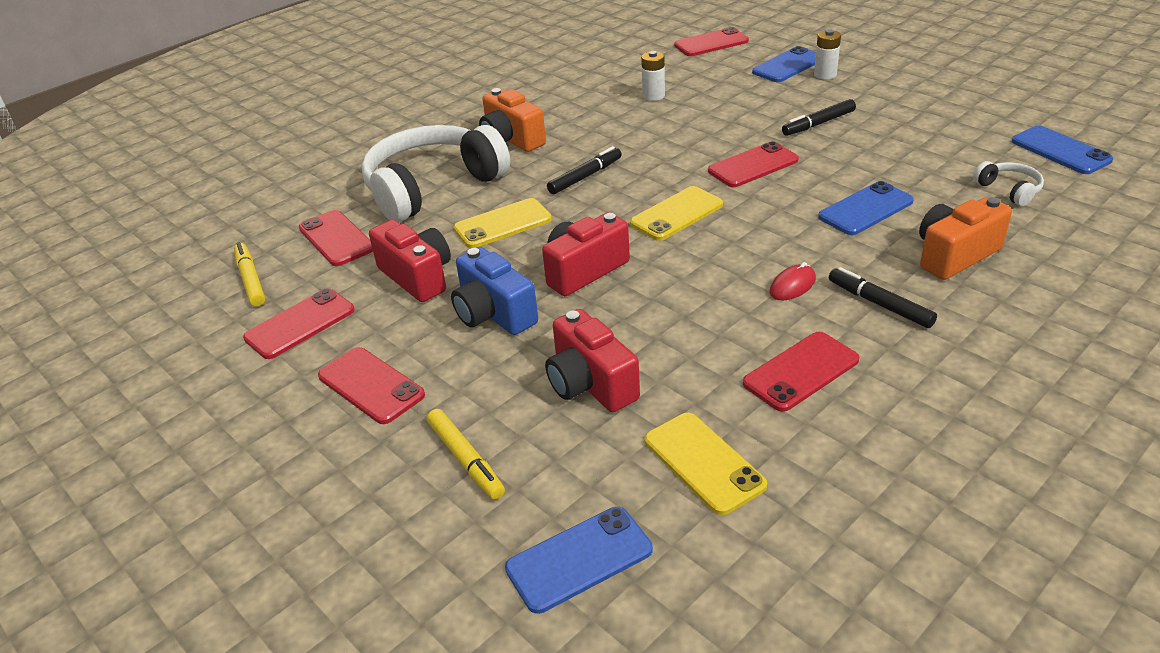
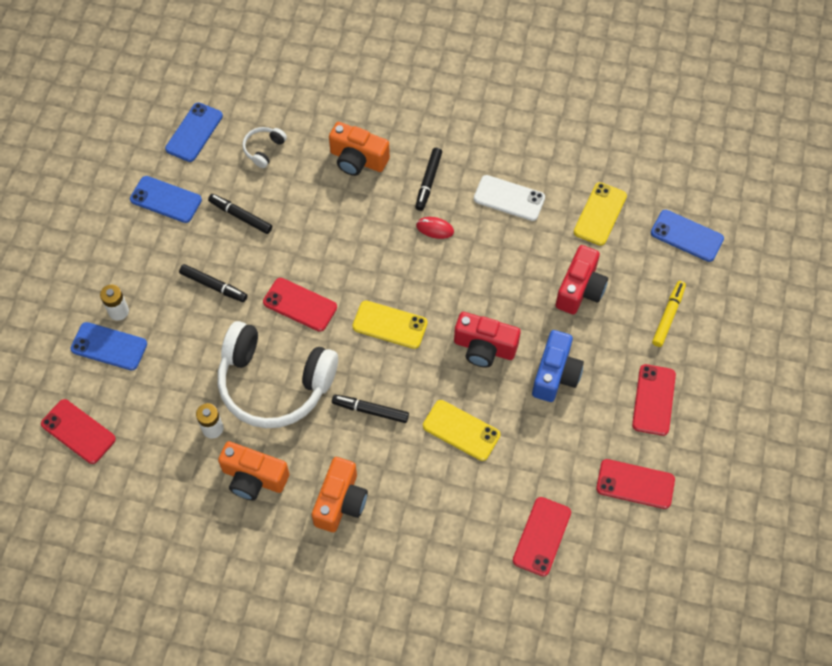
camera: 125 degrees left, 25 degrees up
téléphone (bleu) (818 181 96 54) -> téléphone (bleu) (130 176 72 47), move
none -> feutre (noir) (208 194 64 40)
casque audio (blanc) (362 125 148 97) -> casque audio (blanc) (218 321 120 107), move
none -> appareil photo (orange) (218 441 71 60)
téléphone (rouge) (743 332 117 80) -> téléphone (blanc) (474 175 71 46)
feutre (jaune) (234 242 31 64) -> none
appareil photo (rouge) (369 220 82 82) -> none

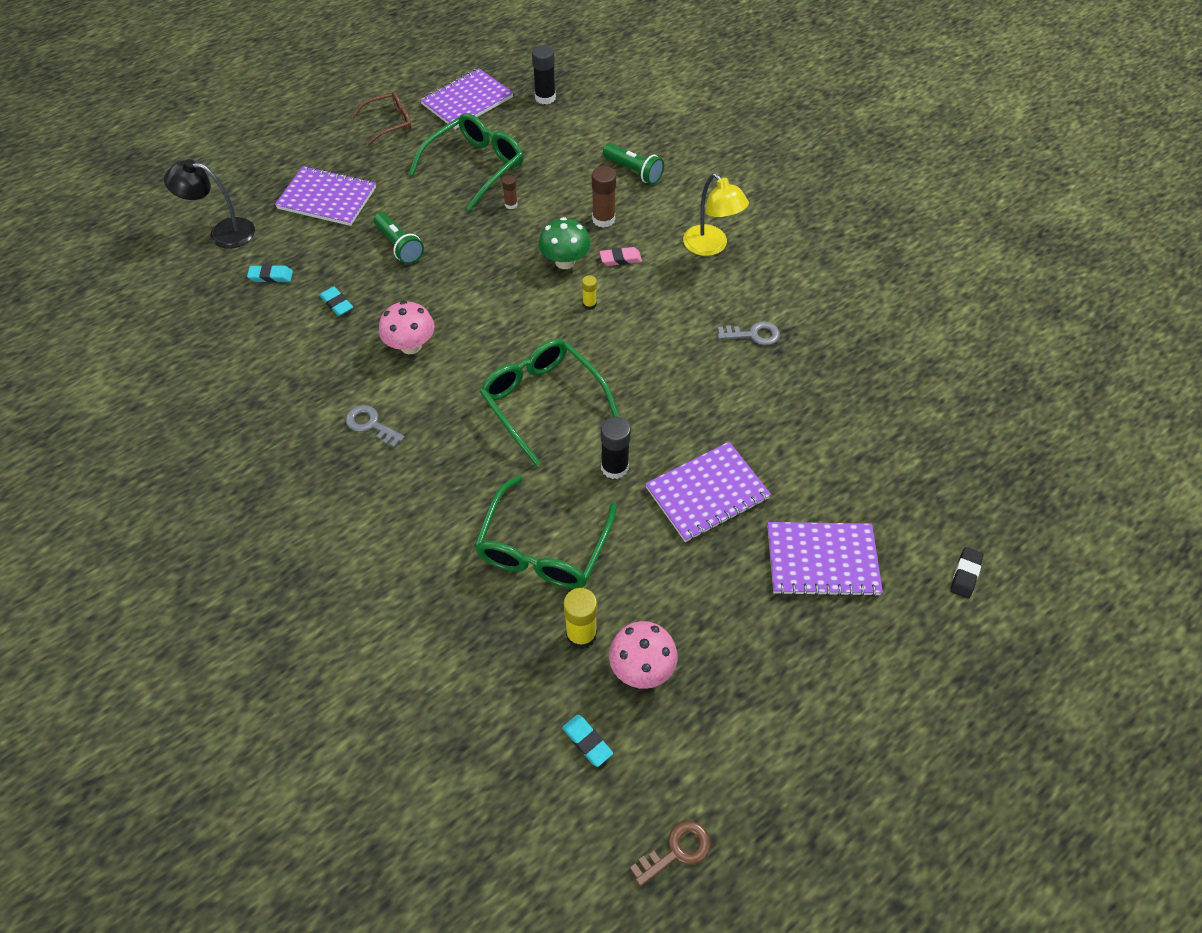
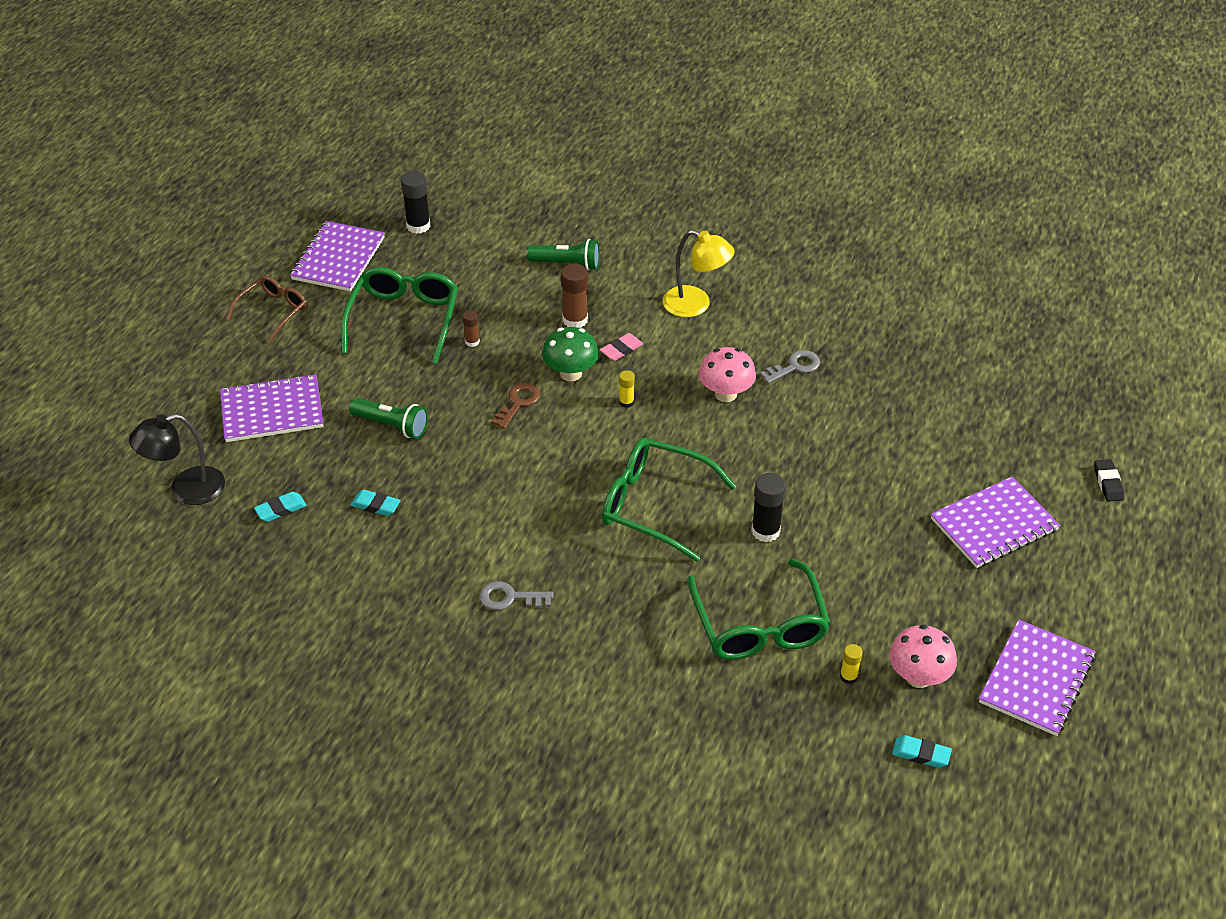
camera: 30 degrees left, 10 degrees down
clé (marron) (630 821 81 66) -> clé (marron) (492 383 48 46), move
champignon (rose) (379 301 56 53) -> champignon (rose) (699 347 57 55), move
bâton de colle (jaune) (563 588 34 61) -> bâton de colle (jaune) (840 644 23 40), x0.57
carnet (violet) (645 442 126 100) -> carnet (violet) (979 619 117 117), move

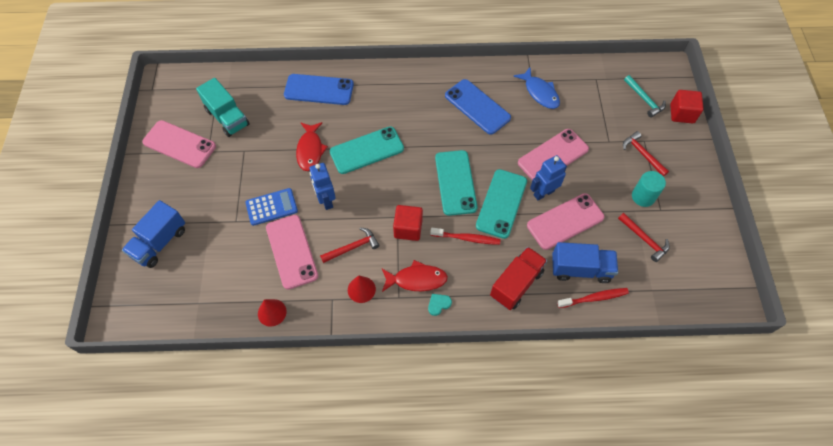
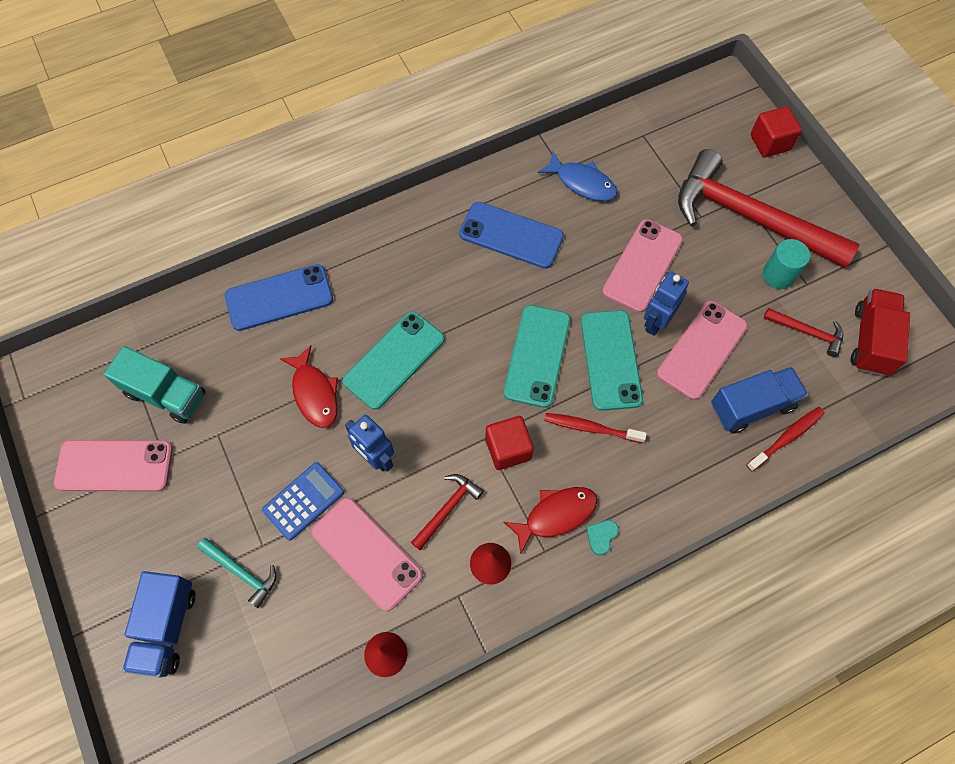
camera: 25 degrees left, 5 degrees up
marteau (turquoise) (624 75 42 42) -> marteau (turquoise) (197 538 79 70), move
téléphone (turquoise) (435 150 42 66) -> téléphone (turquoise) (504 305 66 103), 45 degrees clockwise
brosse à dents (rouge) (430 228 71 17) -> brosse à dents (rouge) (544 413 103 30), 150 degrees counterclockwise
marteau (rouge) (623 131 46 46) -> marteau (rouge) (678 149 181 119), x2.41
camion (rouge) (490 247 57 63) -> camion (rouge) (851 288 59 88), move

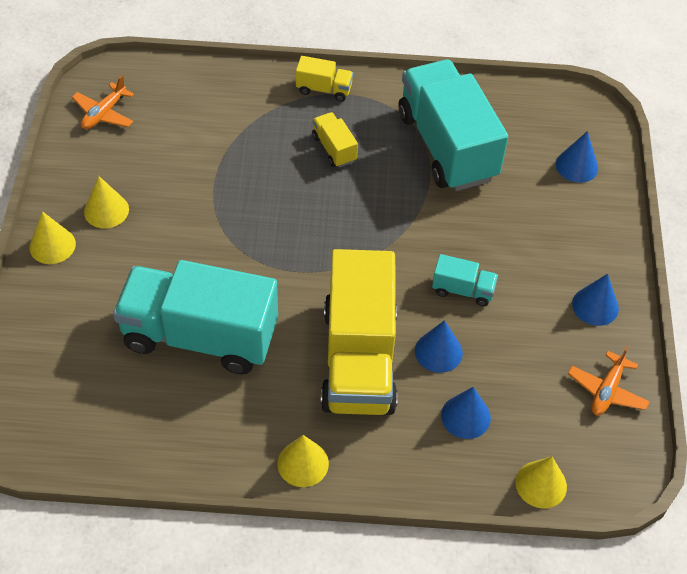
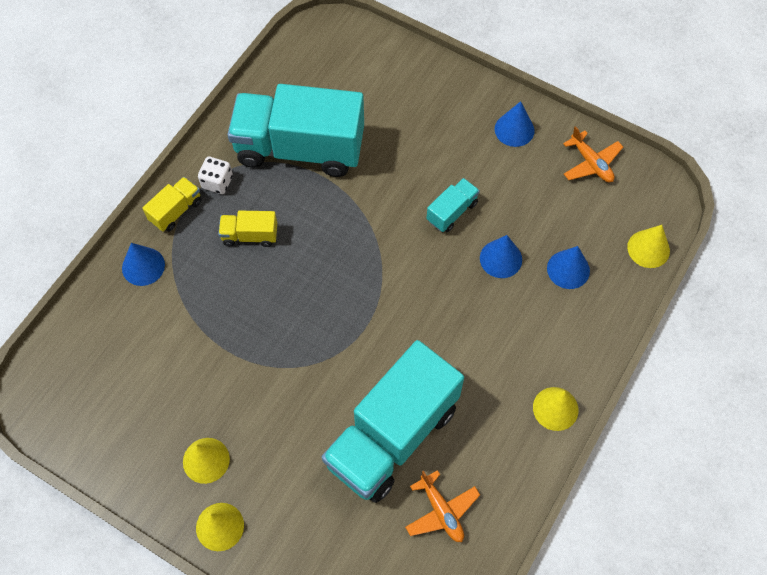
camera: 60 degrees left, 10 degrees up
cône (bleu) (556 131 42 52) -> cône (bleu) (122 243 43 43), move
none -> dé (blanc) (198 157 35 37)
avion (orange) (72 75 62 54) -> avion (orange) (405 470 75 72), move
camion (jaune) (321 249 77 166) -> none

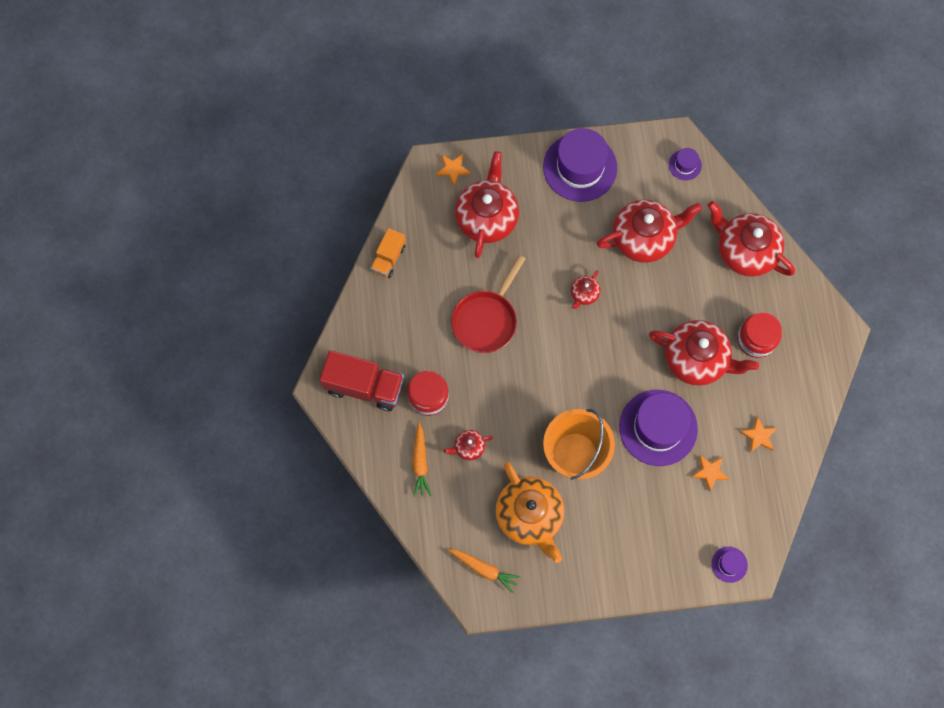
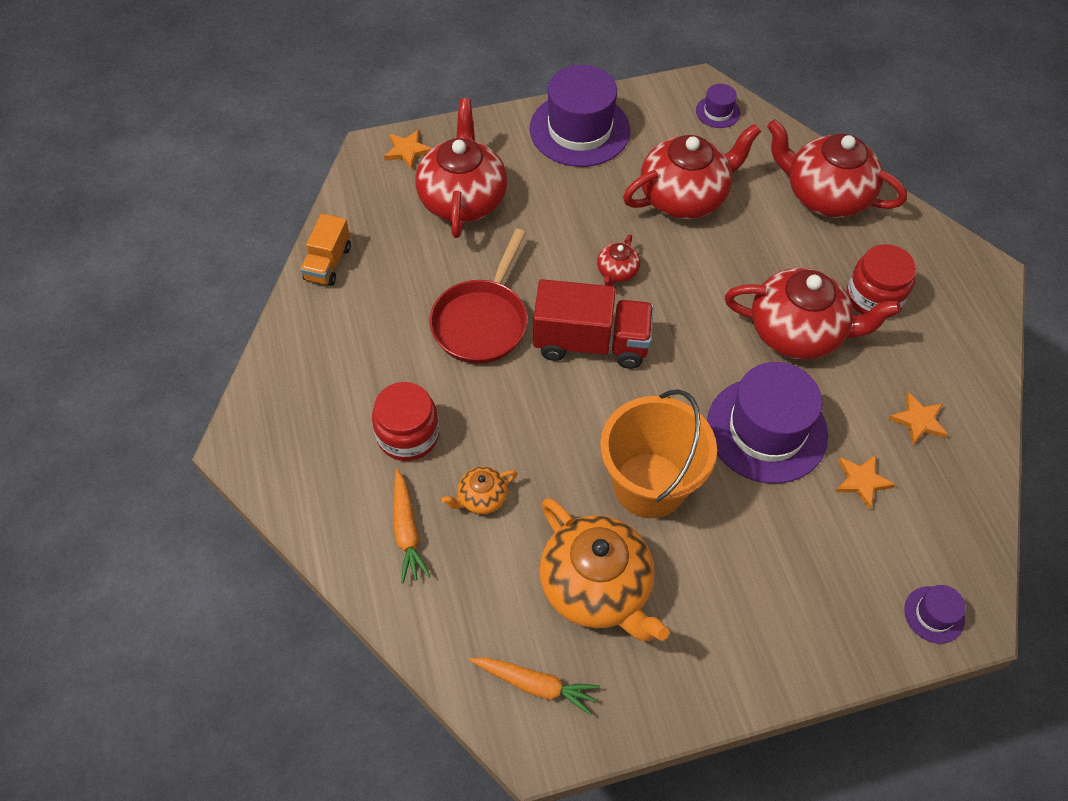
camera: 10 degrees left, 15 degrees down
théière (rouge) (444 430 49 30) -> théière (orange) (441 467 77 47)
camion (rouge) (320 350 84 61) -> camion (rouge) (533 279 121 90), move

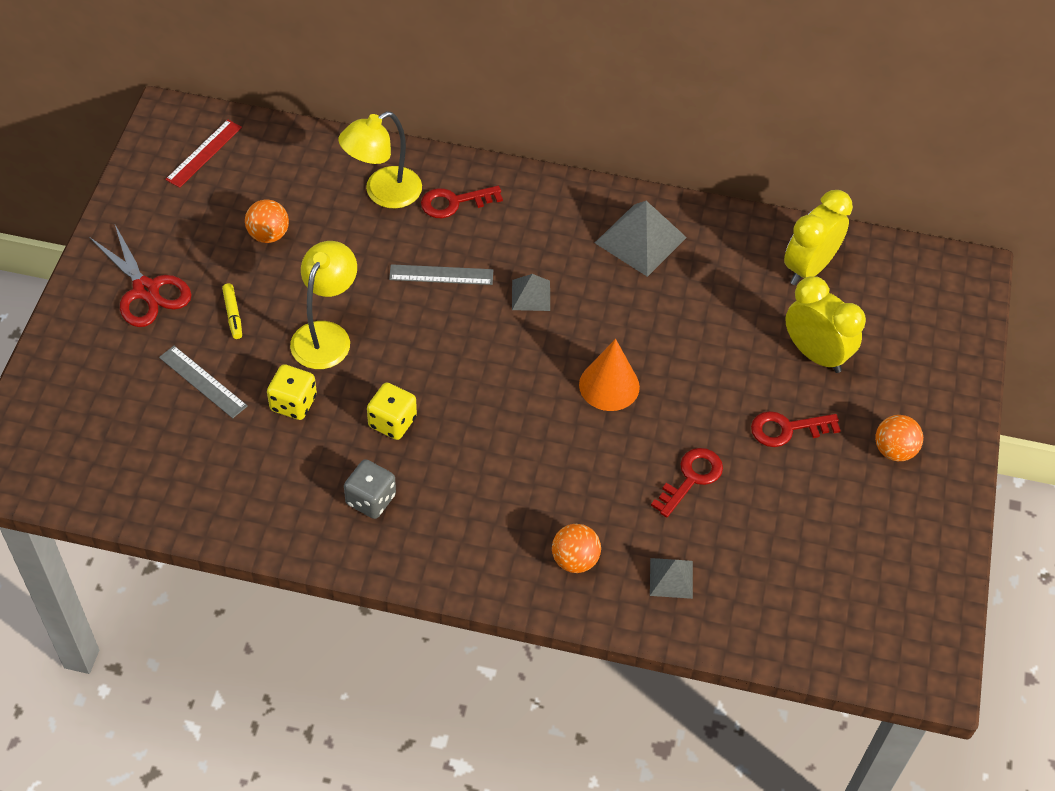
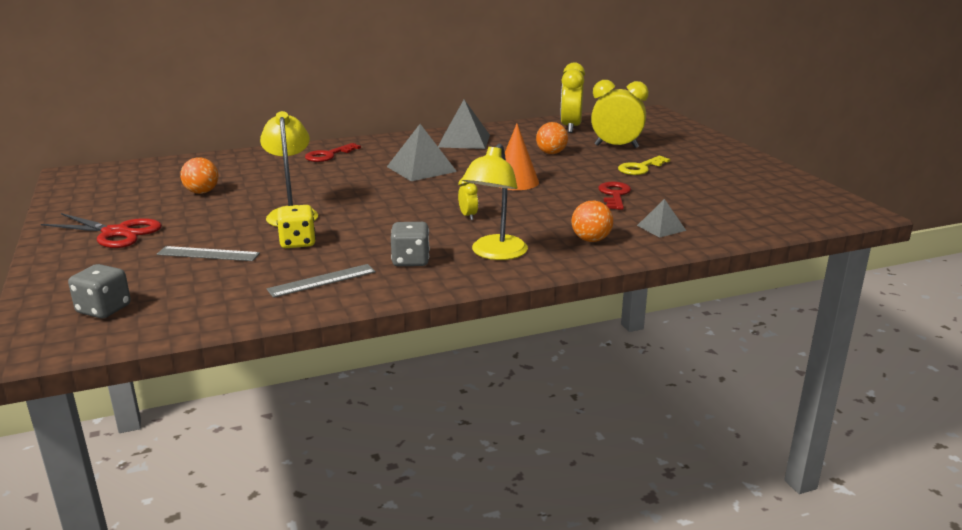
camera: 30 degrees left, 30 degrees down
none -> dé (gris) (68 264 63 55)
règle (gris) (389 264 104 21) -> règle (gris) (267 264 109 34), move
pyramide (gris) (512 274 38 37) -> pyramide (gris) (387 124 70 57), x1.78
none -> réveil (jaune) (458 178 20 42)
lampe (jaune) (338 111 84 97) -> lampe (jaune) (462 144 66 116), move
balle (orange) (875 415 48 46) -> balle (orange) (536 122 32 32), move
clé (rouge) (751 411 90 36) -> clé (jaune) (618 156 52 19)
règle (rouge) (165 120 77 68) -> none
feutre (jaune) (222 283 20 56) -> none
dé (jaune) (367 382 50 58) -> none

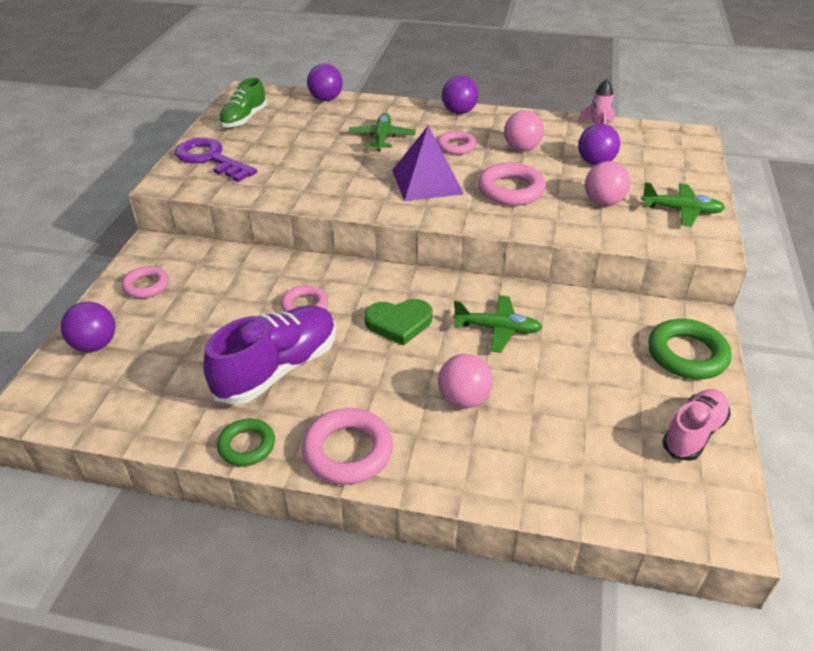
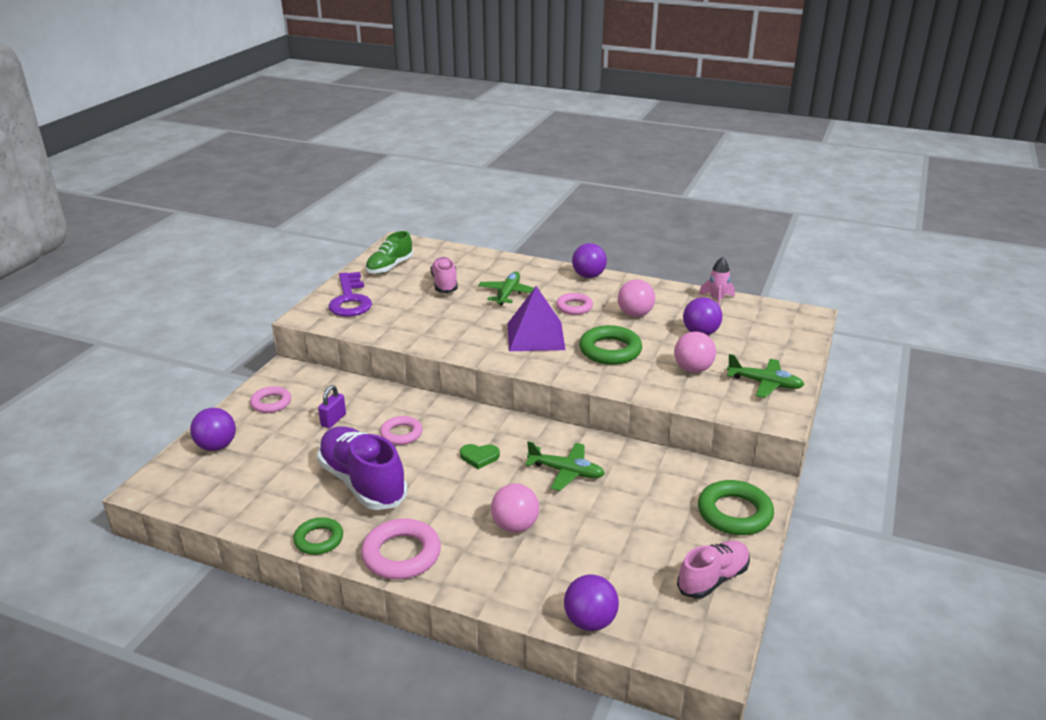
camera: 10 degrees right, 10 degrees down
chaussure (violet) (204 305 132 100) -> chaussure (violet) (317 426 90 84), 90 degrees counterclockwise
none -> cadenas (violet) (318 385 28 43)
clé (violet) (175 138 82 44) -> clé (violet) (328 272 44 45), 150 degrees counterclockwise
none -> chaussure (rose) (430 257 28 36)
cœur (vert) (364 299 68 47) -> cœur (vert) (460 444 40 25), x0.64
balle (violet) (307 64 36 37) -> balle (violet) (564 574 55 57), move
anneau (rose) (478 163 68 43) -> anneau (vert) (579 325 63 40)

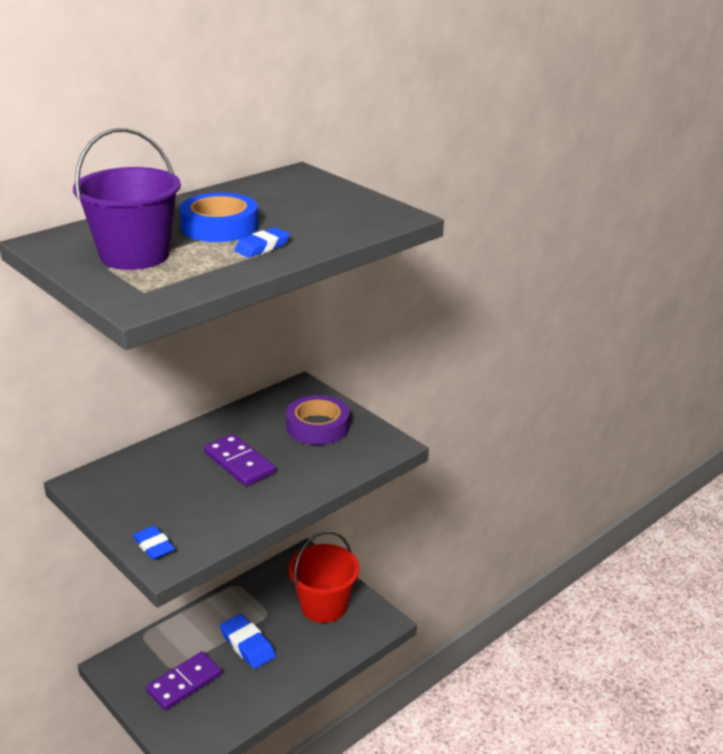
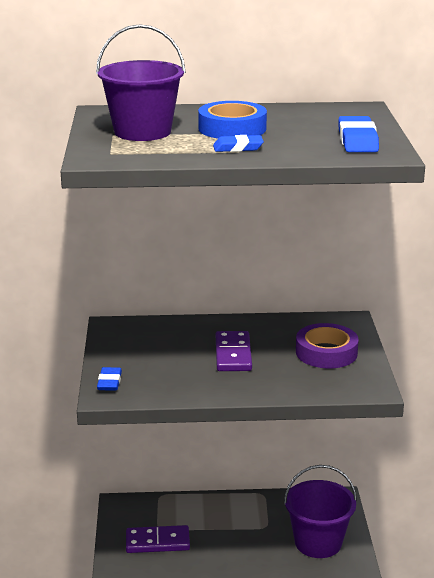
camera: 40 degrees right, 5 degrees down
seau (rouge) (289 531 71 92) -> seau (violet) (284 465 73 93)
gomme (bleu) (220 614 56 55) -> gomme (bleu) (338 116 41 36), move

